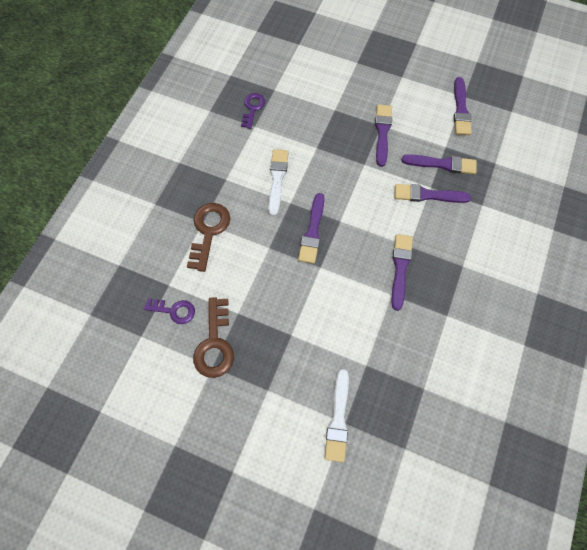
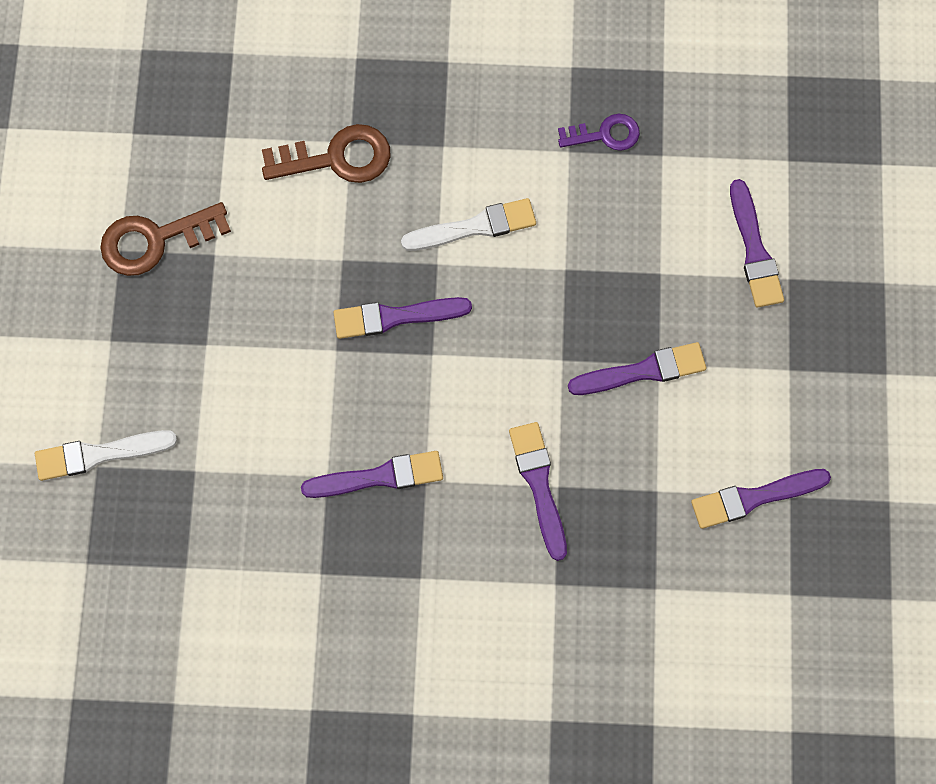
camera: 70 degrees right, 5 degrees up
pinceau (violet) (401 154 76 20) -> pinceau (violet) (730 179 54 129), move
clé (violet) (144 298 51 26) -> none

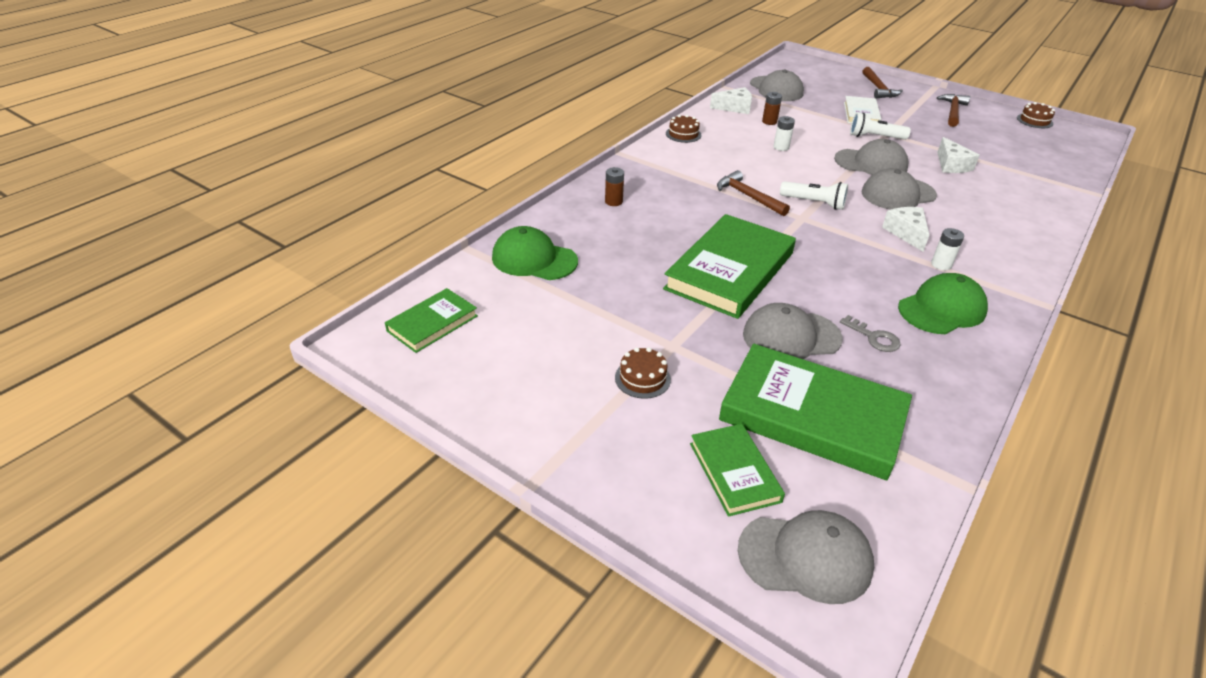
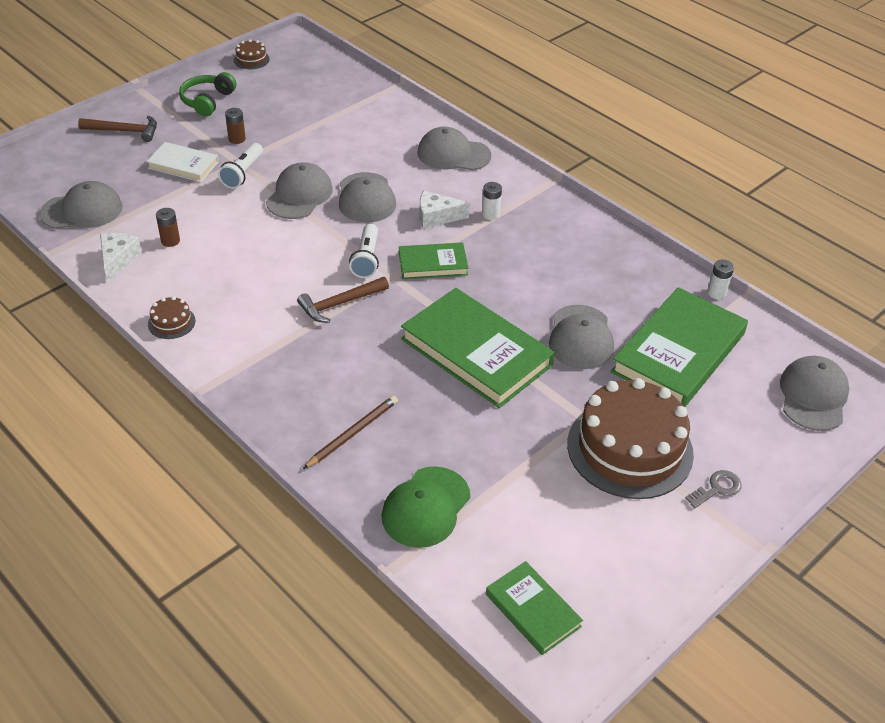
camera: 80 degrees left, 5 degrees up
marteau (marron) (937 94 33 33) -> casque audio (vert) (179 72 57 45)
pile (marron) (605 167 19 39) -> pile (marron) (225 108 21 36), move
none -> crayon (marron) (303 396 95 73)
lampe de poche (blanc) (780 181 68 29) -> lampe de poche (blanc) (349 224 30 54), 150 degrees clockwise
livre (vert) (690 424 95 93) -> livre (vert) (399 242 69 37), move
none -> casquette (gris) (417 127 74 44)
gâteau (marron) (615 347 56 52) -> gâteau (marron) (567 378 127 121), x2.45
clé (gris) (840 315 61 37) -> clé (gris) (685 470 57 38), move
pile (blanc) (773 116 22 35) -> pile (blanc) (707 260 27 39), move
casquette (vert) (898 273 90 61) -> none
fromage (blanc) (937 137 43 36) -> none

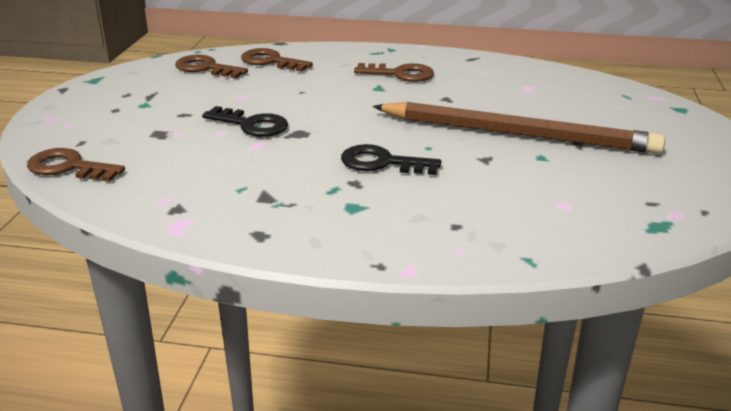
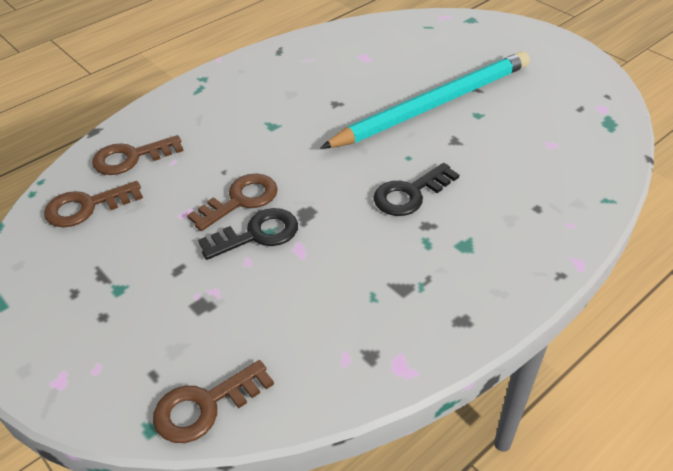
camera: 50 degrees left, 15 degrees up
clé (marron) (354 63 80 19) -> clé (marron) (187 174 91 57), move
crayon (marron) (373 102 292 52) -> crayon (turquoise) (320 51 210 98)

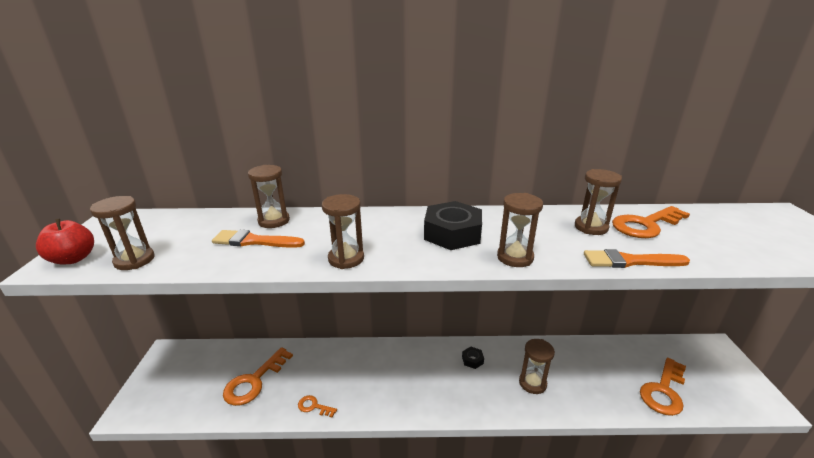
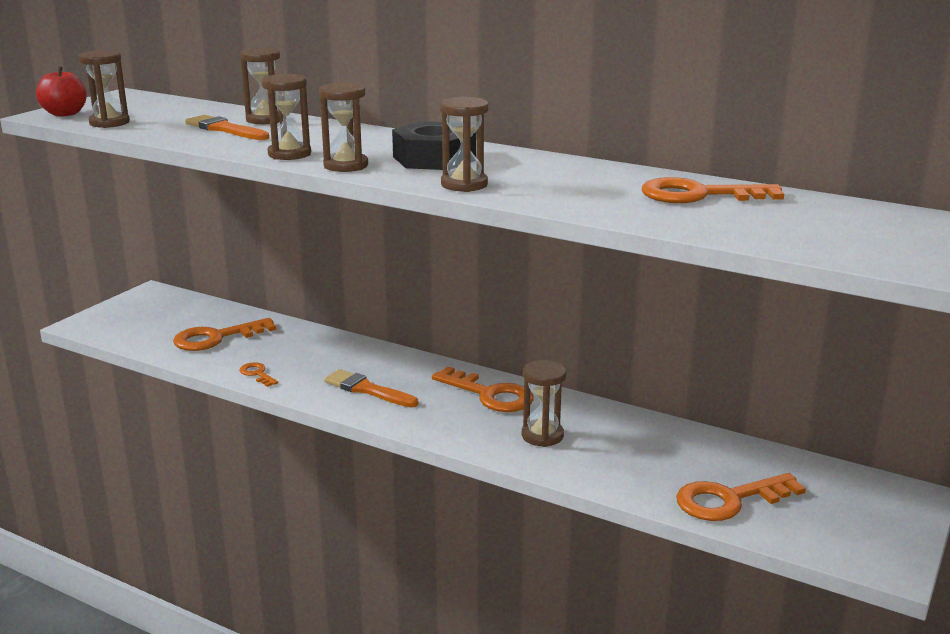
camera: 30 degrees right, 5 degrees down
sablier (marron) (575 169 47 66) -> sablier (marron) (319 82 49 90), move
pinceau (orange) (584 249 106 19) -> pinceau (orange) (324 369 94 38), move
écrou (noir) (462 347 22 22) -> clé (orange) (432 366 101 46)

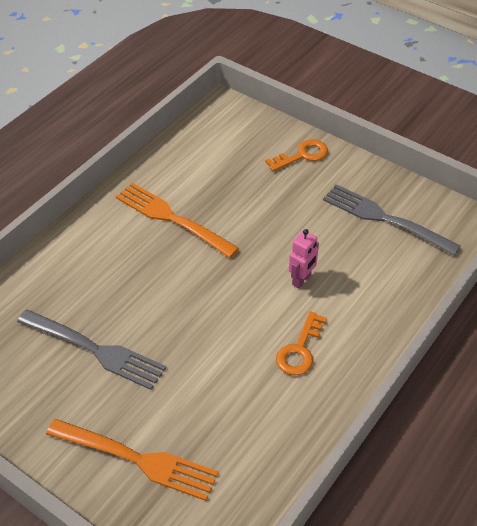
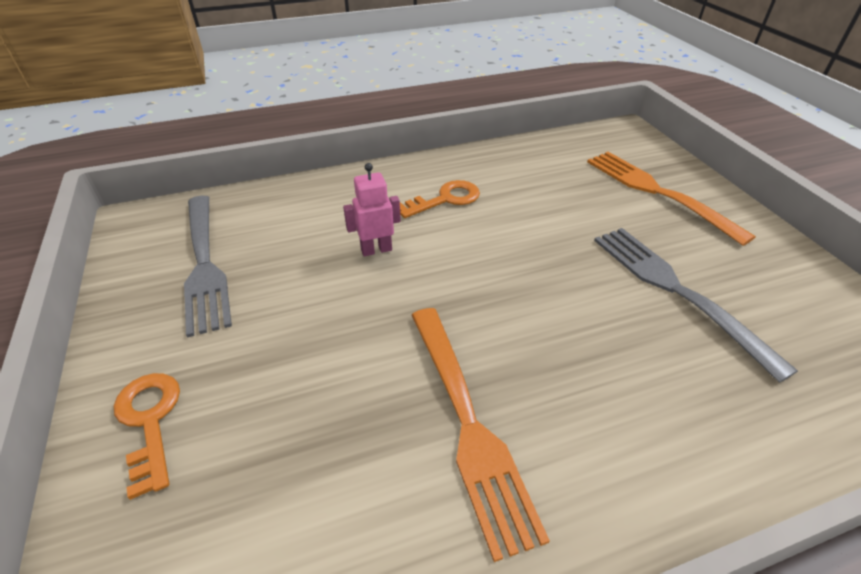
camera: 145 degrees left, 5 degrees down
clé (orange) (265 139 63 32) -> clé (orange) (114 373 66 127), 60 degrees clockwise

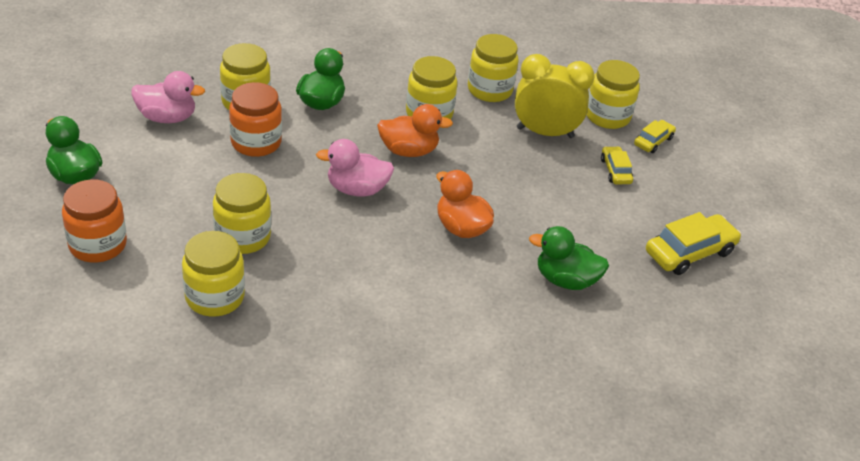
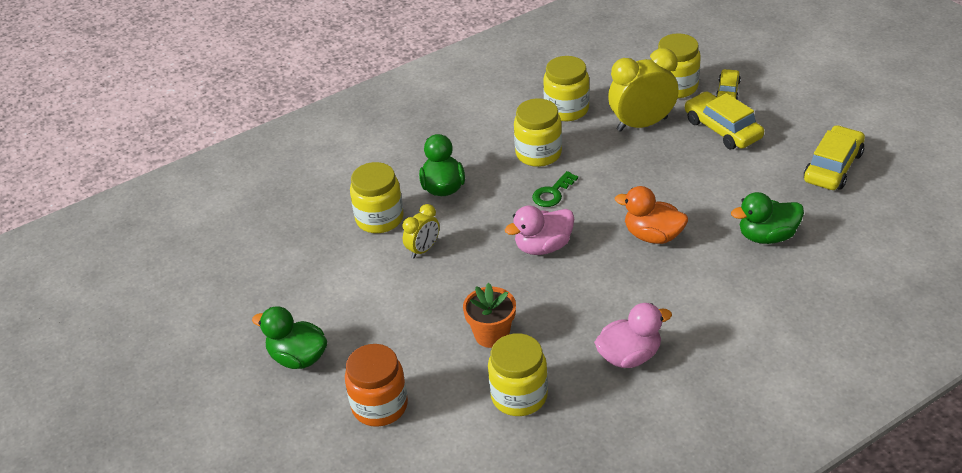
camera: 20 degrees left, 0 degrees up
bocal (orange) (229 82 53 75) -> réveil (jaune) (402 204 37 54)
bocal (jaune) (213 173 58 81) -> pot de fleurs (orange) (463 283 53 65)
canard (orange) (377 104 76 53) -> clé (vert) (532 171 46 36)
canard (rose) (131 71 74 52) -> canard (rose) (594 303 78 65), move
voiture (jaune) (601 146 32 38) -> voiture (jaune) (685 91 79 58), x1.74

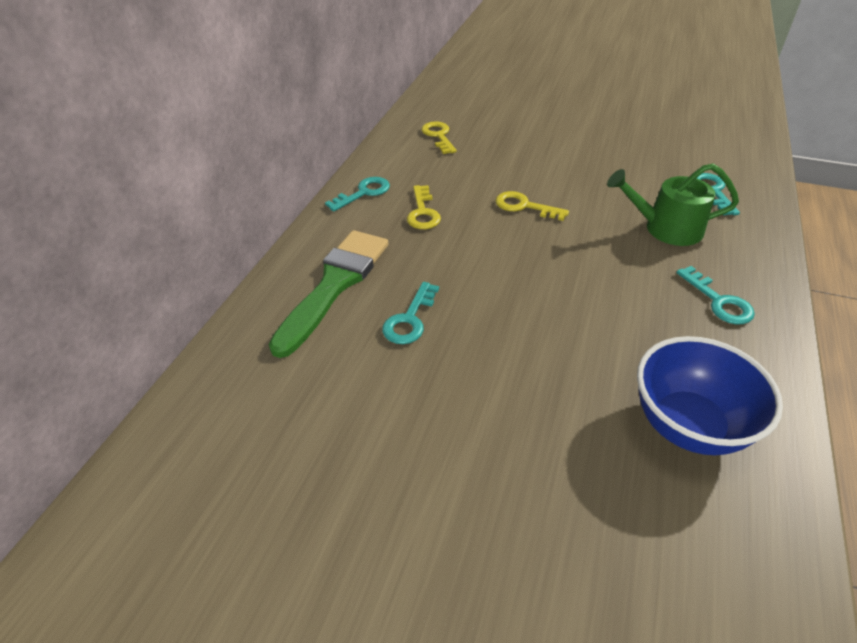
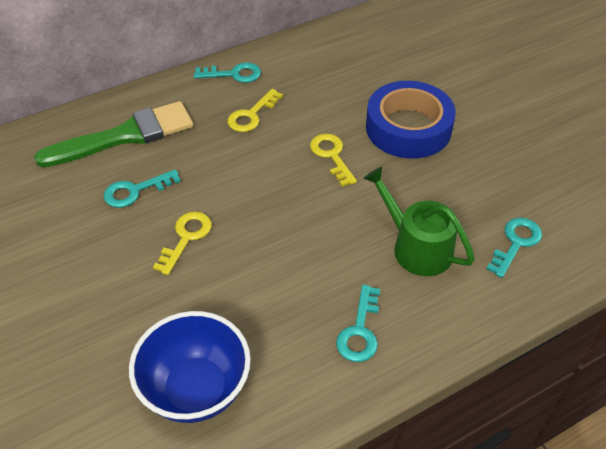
camera: 40 degrees right, 5 degrees up
clé (jaune) (422 121 35 33) -> clé (jaune) (153 211 59 64), move
none -> ruban adhésif (bleu) (366 81 90 78)

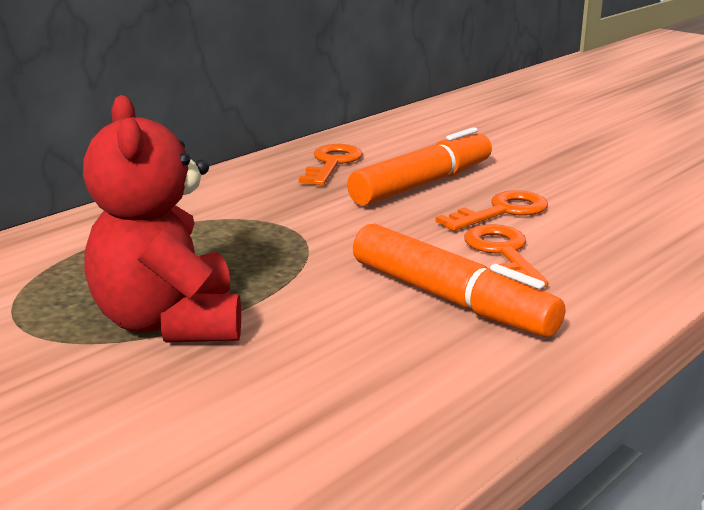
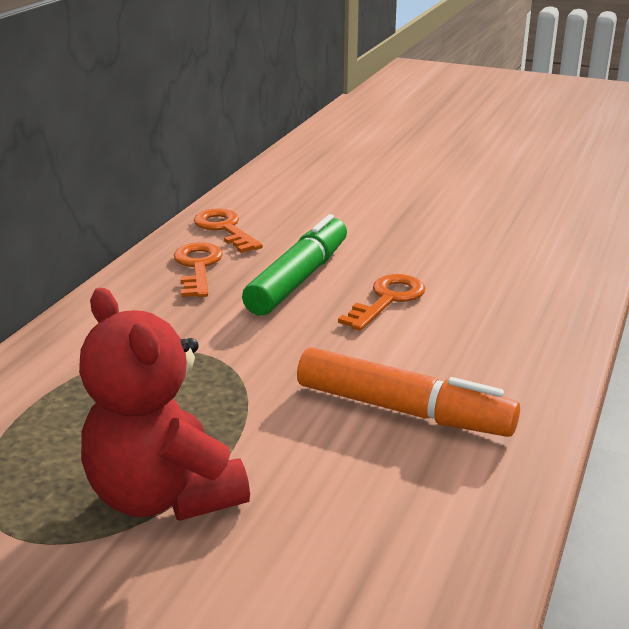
camera: 20 degrees left, 5 degrees up
clé (orange) (464 224 84 63) -> clé (orange) (194 208 69 45), move
feutre (orange) (347 127 145 79) -> feutre (vert) (242 214 105 102)

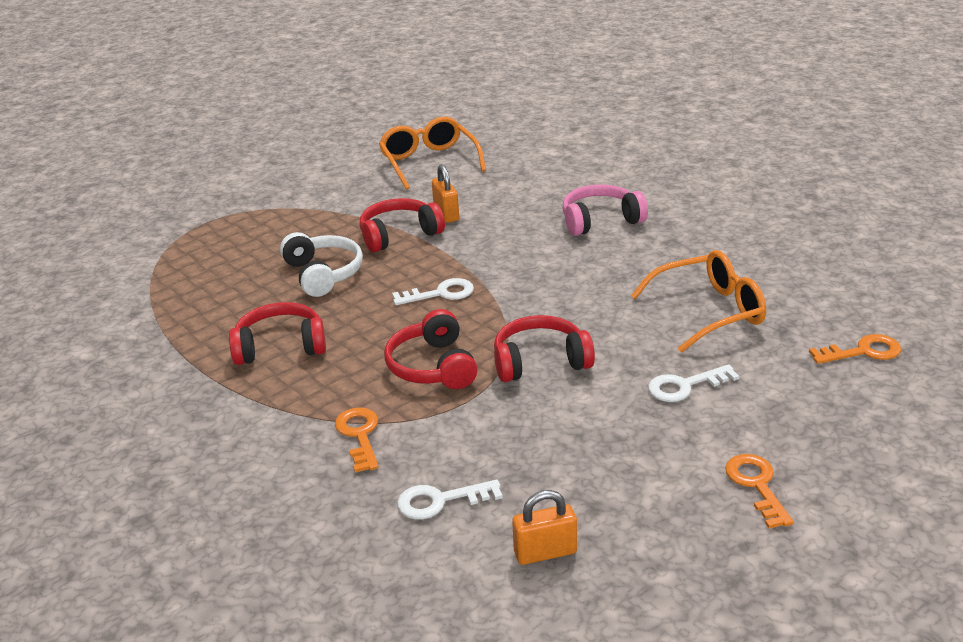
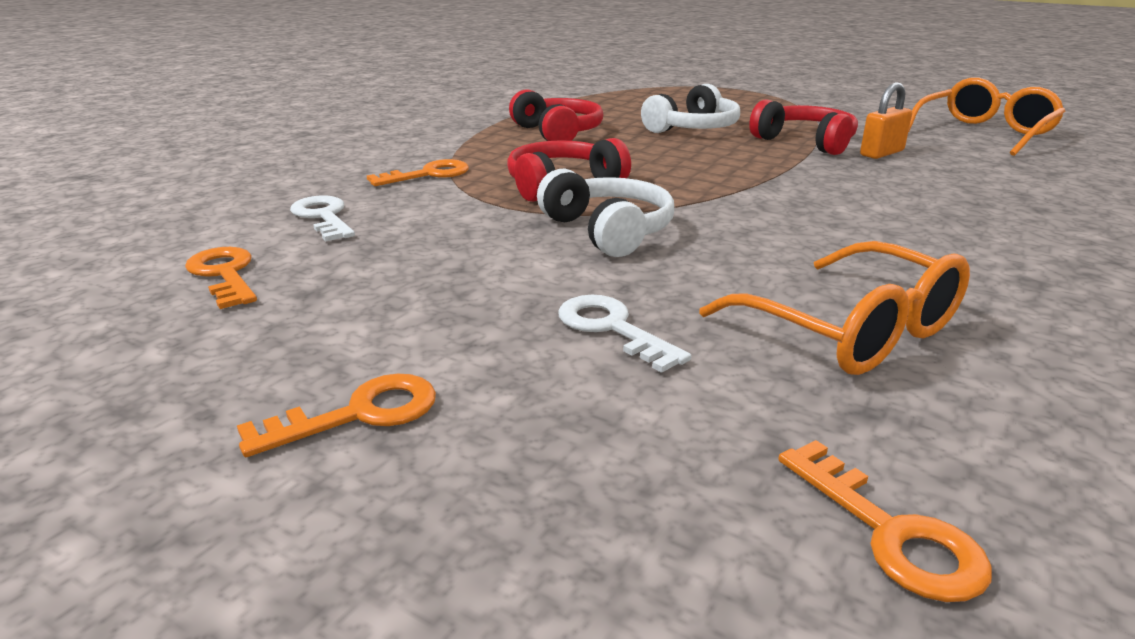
camera: 70 degrees right, 5 degrees down
cadenas (orange) (512 490 65 75) -> clé (orange) (185 247 72 62)
casque audio (rouge) (494 315 101 67) -> casque audio (blanc) (537 169 137 88)
clé (blanc) (392 278 82 27) -> none
casque audio (rose) (563 184 85 52) -> none

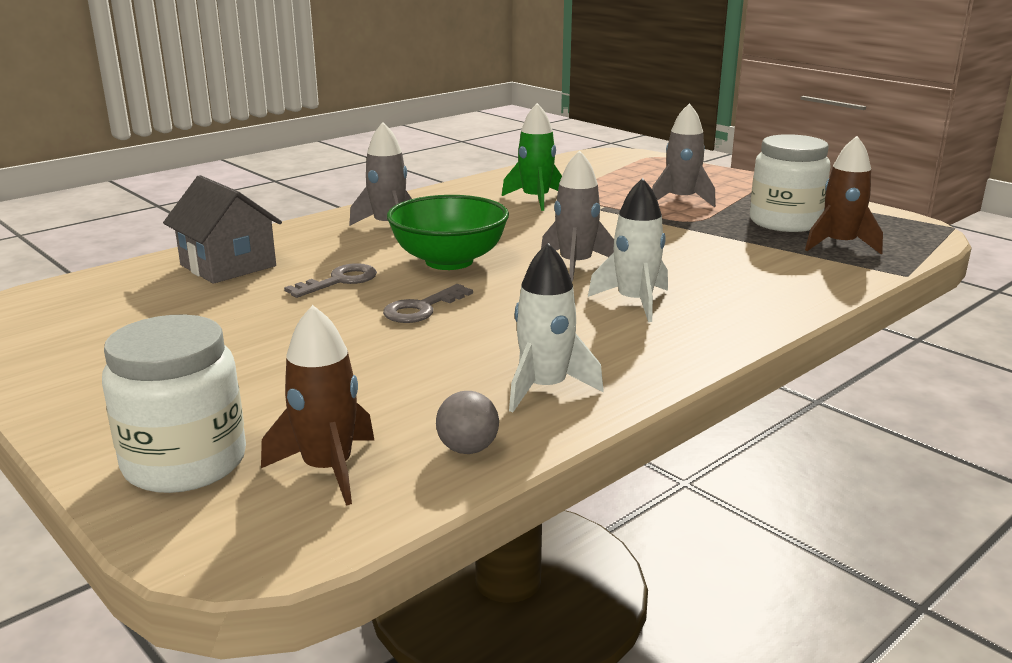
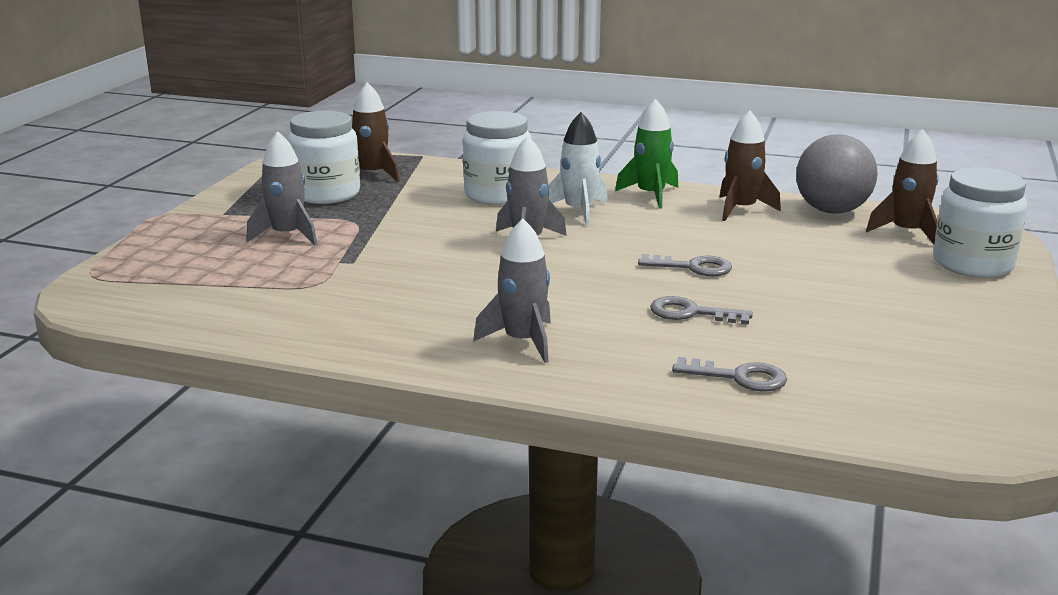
camera: 120 degrees left, 0 degrees up
none -> bocal (blanc) (463 111 69 94)
fusée (vert) (502 103 60 108) -> fusée (vert) (615 99 63 110), move
maison (gris) (163 175 119 109) -> clé (gris) (672 357 115 35)
fusée (blanc) (509 243 95 169) -> fusée (marron) (720 110 61 111)
balle (gris) (436 391 63 63) -> balle (gris) (796 134 81 80), x2.10
bol (vert) (387 195 122 75) -> none

